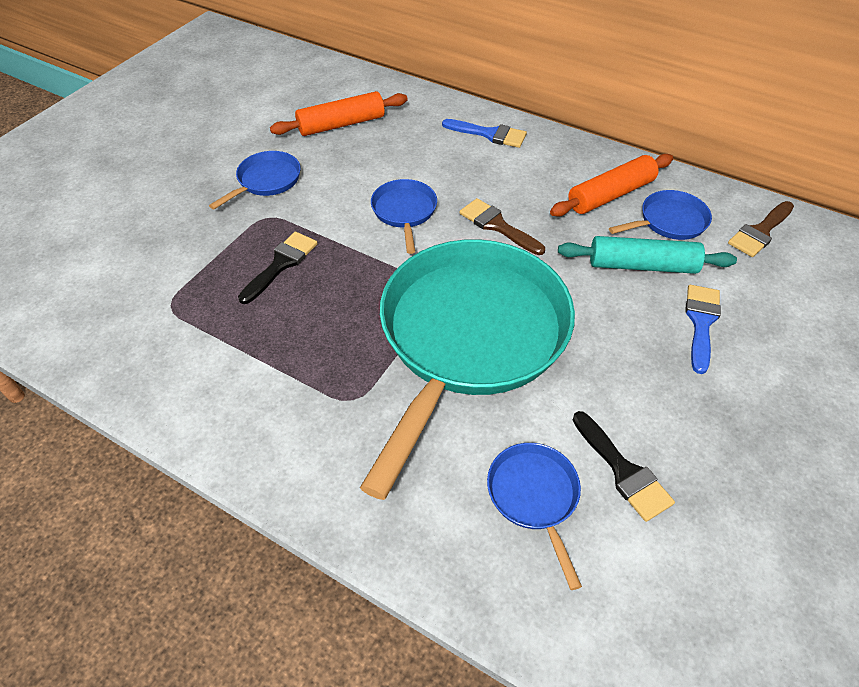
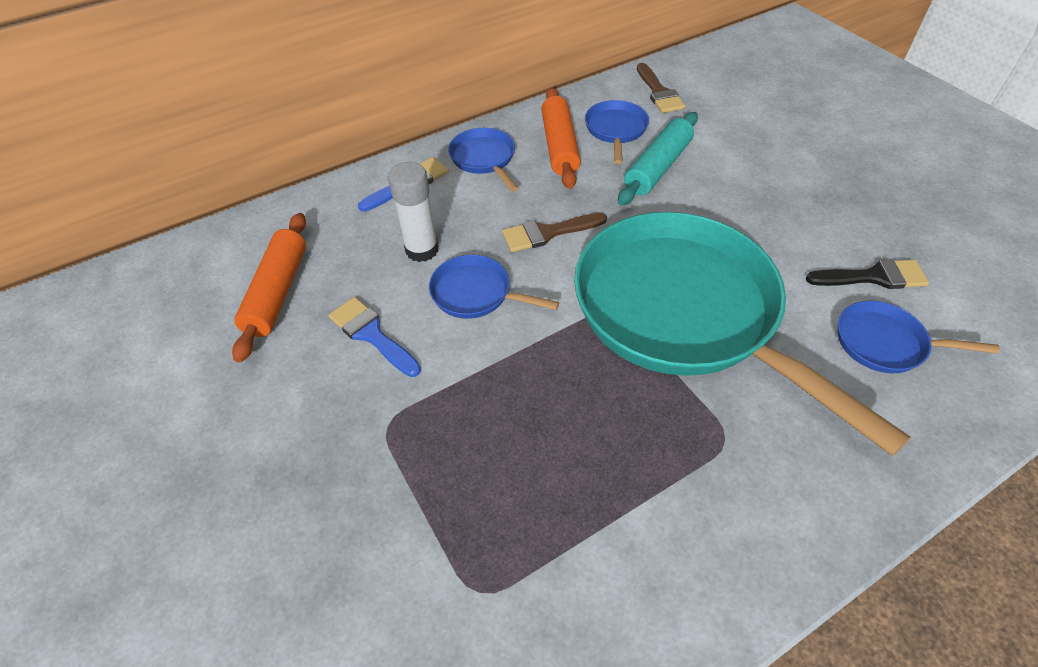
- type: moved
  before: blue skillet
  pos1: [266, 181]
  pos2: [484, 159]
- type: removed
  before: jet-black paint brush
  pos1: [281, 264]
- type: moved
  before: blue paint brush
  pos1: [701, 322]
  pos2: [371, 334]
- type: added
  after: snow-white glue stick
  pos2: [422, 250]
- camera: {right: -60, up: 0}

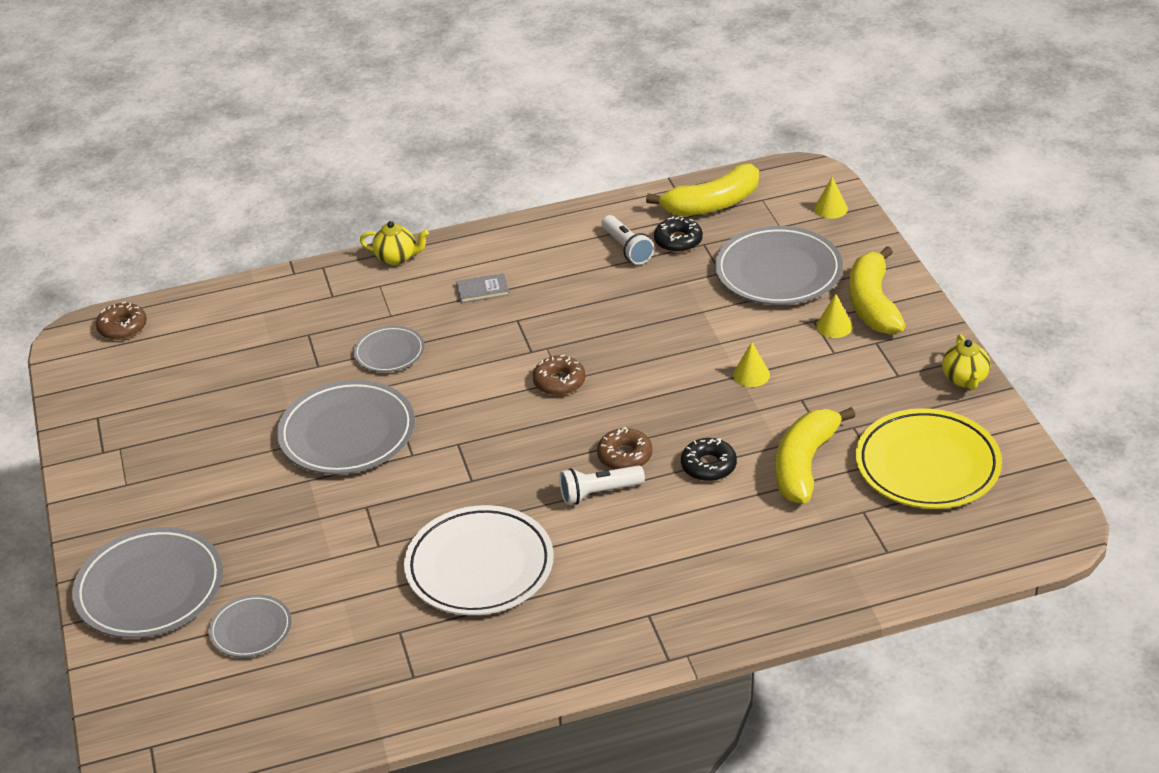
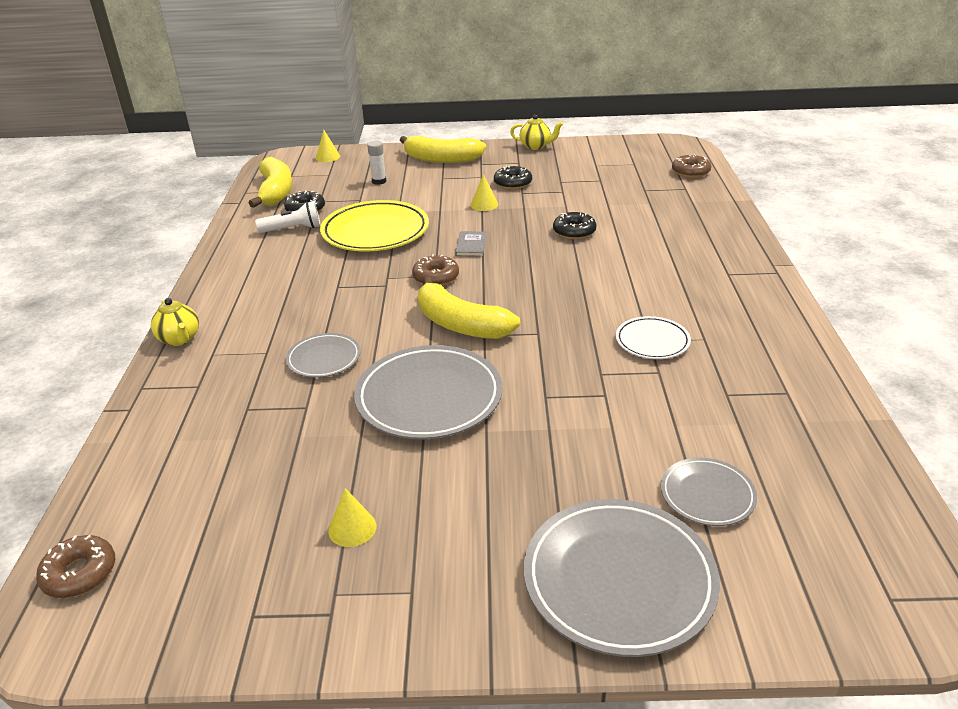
- type: turned
  before: golden tea pot
  pos1: [397, 258]
  pos2: [180, 339]
  turn: 120
- type: resized
  before: snow-white dinner plate
  pos1: [479, 566]
  pos2: [652, 341]
  scale: 0.54
- type: moved
  before: gray book
  pos1: [482, 290]
  pos2: [471, 245]
- type: removed
  before: snow-white pocket torch
  pos1: [599, 493]
- type: moved
  before: dark brown donut
  pos1: [625, 456]
  pos2: [690, 172]
- type: replaced
  before: gray dinner plate
  after: snow-white glue stick
  pos1: [778, 272]
  pos2: [379, 181]
- type: moved
  before: golden banana
  pos1: [804, 465]
  pos2: [461, 324]
- type: moved
  before: golden solid cone
  pos1: [834, 326]
  pos2: [352, 528]
- type: moved
  before: golden dinner plate
  pos1: [927, 465]
  pos2: [375, 232]
- type: added
  after: jet-black donut
  pos2: [512, 183]
- camera: {right: -75, up: -5}

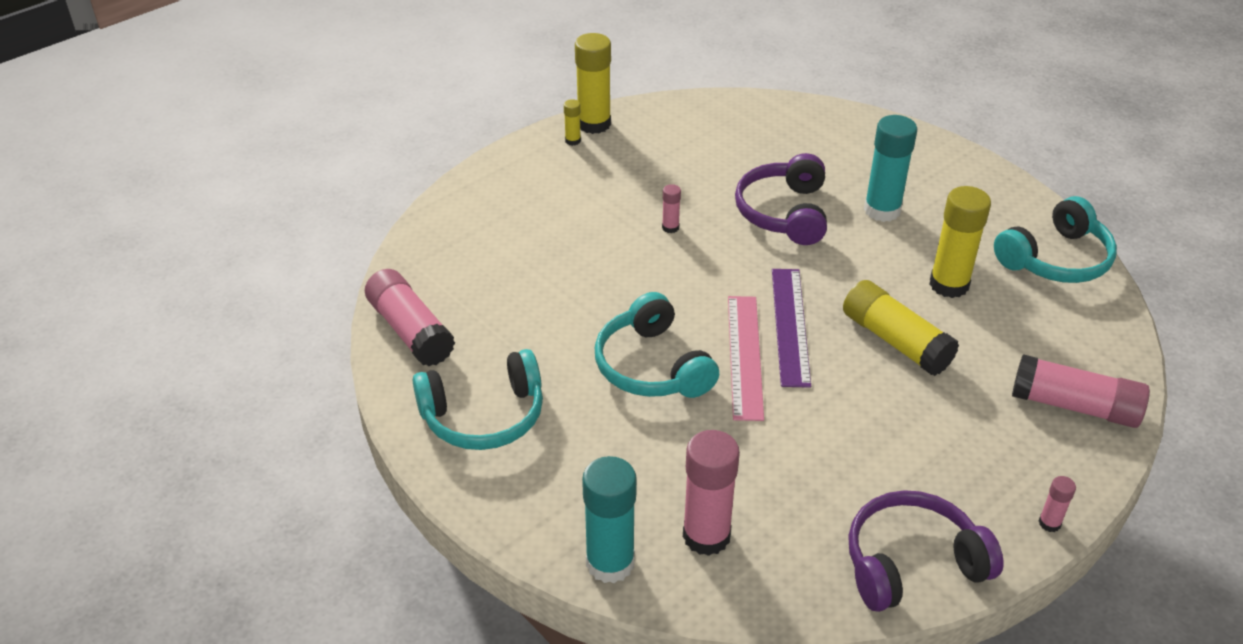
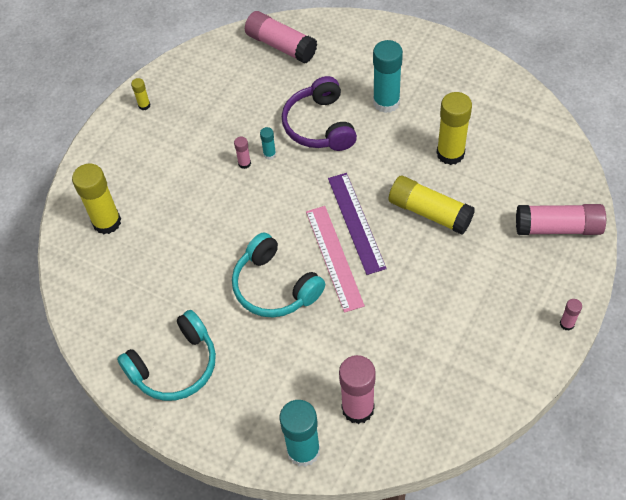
- type: moved
  before: rose-pink glue stick
  pos1: [410, 330]
  pos2: [281, 45]
- type: moved
  before: golden glue stick
  pos1: [594, 124]
  pos2: [107, 222]
- type: removed
  before: violet headphones
  pos1: [912, 563]
- type: removed
  before: turquoise headphones
  pos1: [1056, 259]
- type: added
  after: turquoise glue stick
  pos2: [269, 154]
- camera: {right: -15, up: 15}

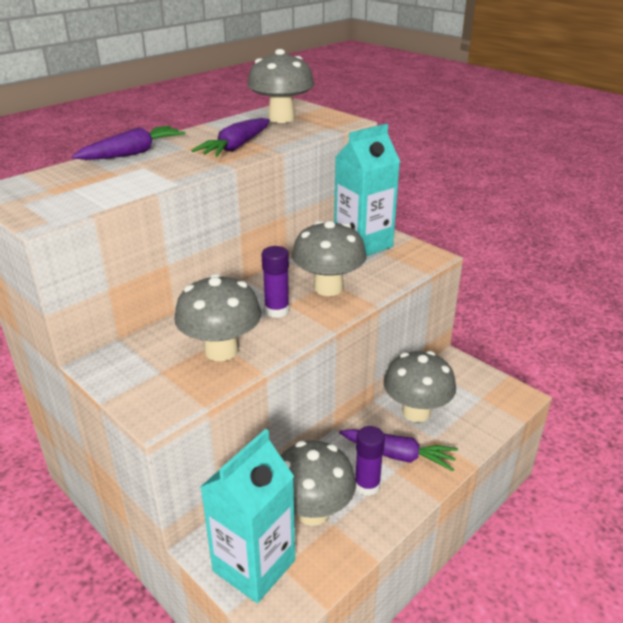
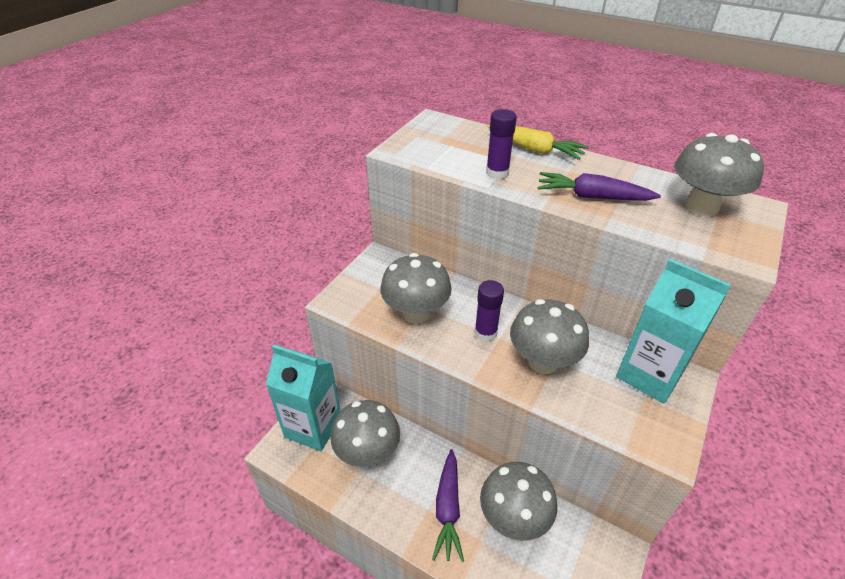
- type: recoloured
  before: violet root vegetable
  after: golden root vegetable
  pos1: [133, 153]
  pos2: [535, 149]
- type: moved
  before: violet glue stick
  pos1: [367, 485]
  pos2: [497, 173]
- camera: {right: 75, up: 10}

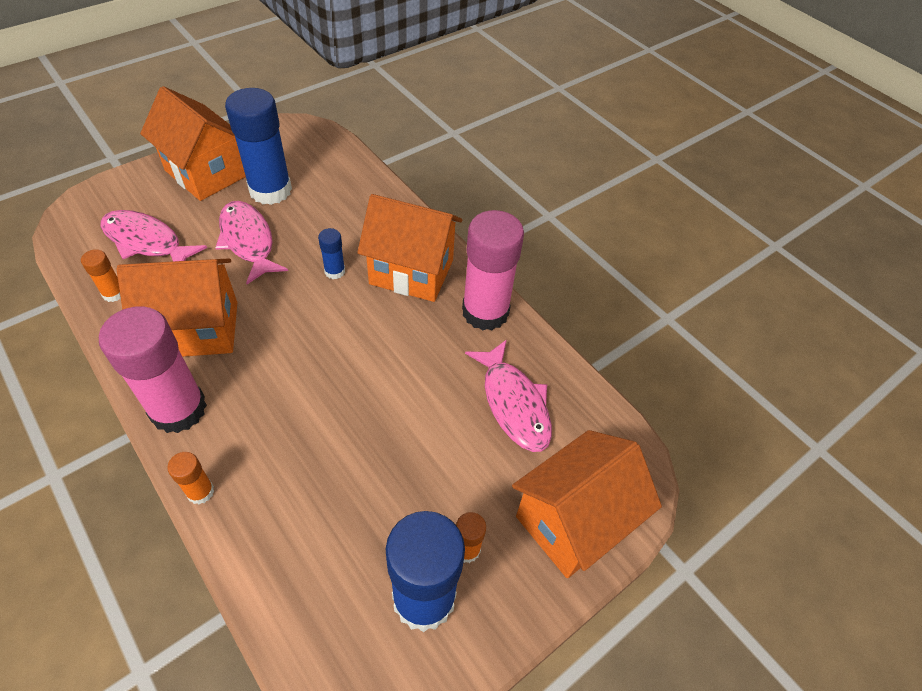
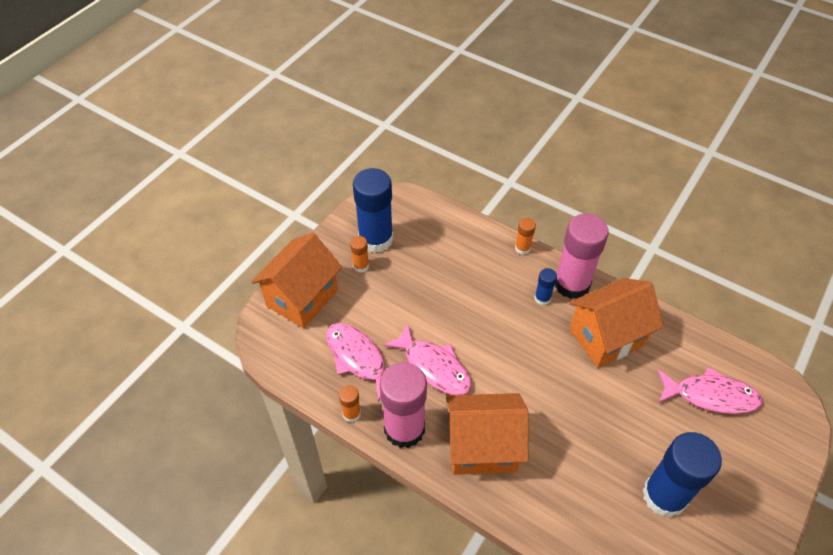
- type: moved
  before: orange glue stick
  pos1: [114, 293]
  pos2: [351, 413]
- type: removed
  before: orange toy house
  pos1: [205, 173]
- type: moved
  before: rose-pink toy fish
  pos1: [248, 241]
  pos2: [434, 367]
- type: moved
  before: blue glue stick
  pos1: [335, 271]
  pos2: [542, 298]
- camera: {right: 165, up: 0}

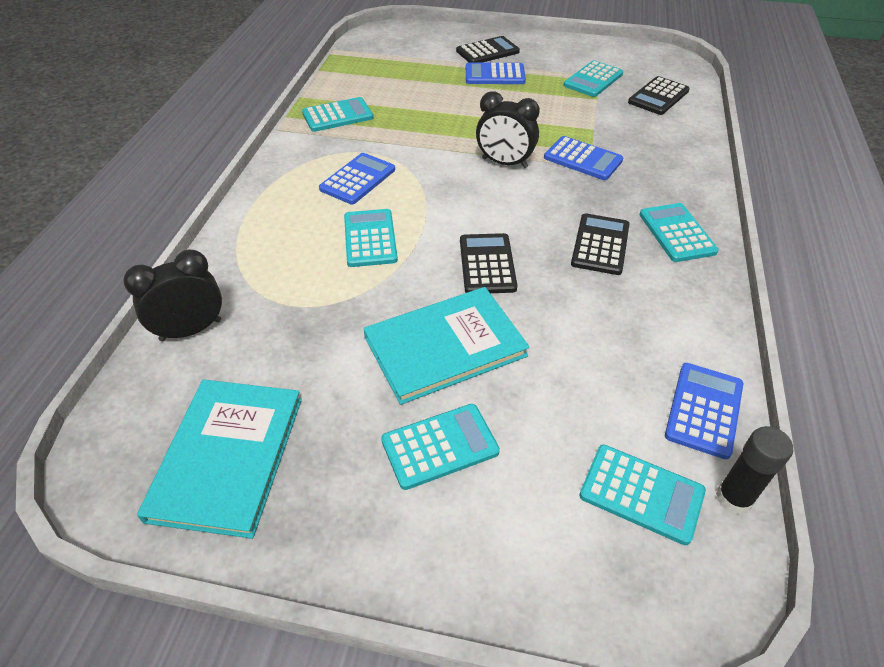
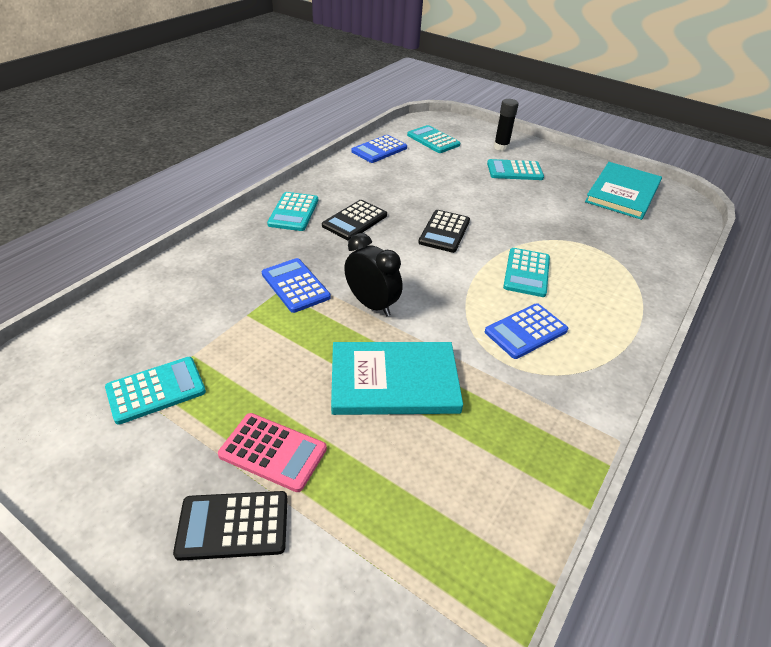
- type: removed
  before: jet-black clock
  pos1: [191, 330]
- type: removed
  before: turquoise pocket calculator
  pos1: [337, 115]
- type: moved
  before: turquoise book
  pos1: [445, 346]
  pos2: [394, 381]
- type: recoloured
  before: blue pocket calculator
  after: rose-pink pocket calculator
  pos1: [495, 75]
  pos2: [273, 452]
- type: removed
  before: jet-black pocket calculator
  pos1: [658, 97]
- type: moved
  before: jet-black glue stick
  pos1: [733, 498]
  pos2: [501, 147]
- camera: {right: -160, up: -5}

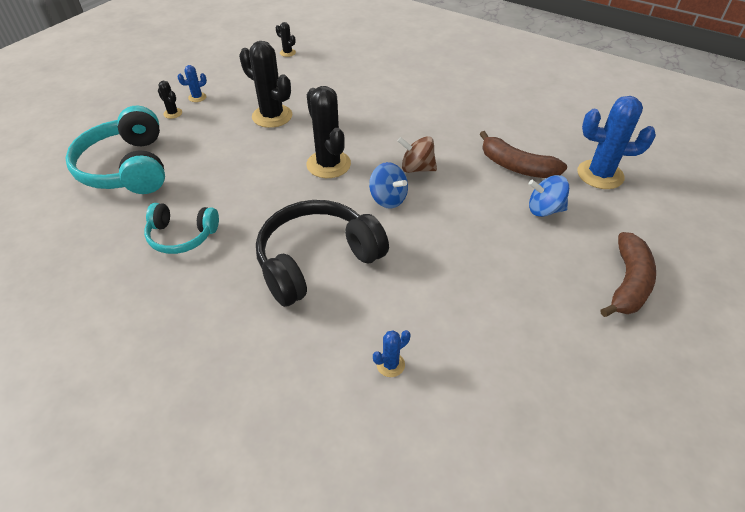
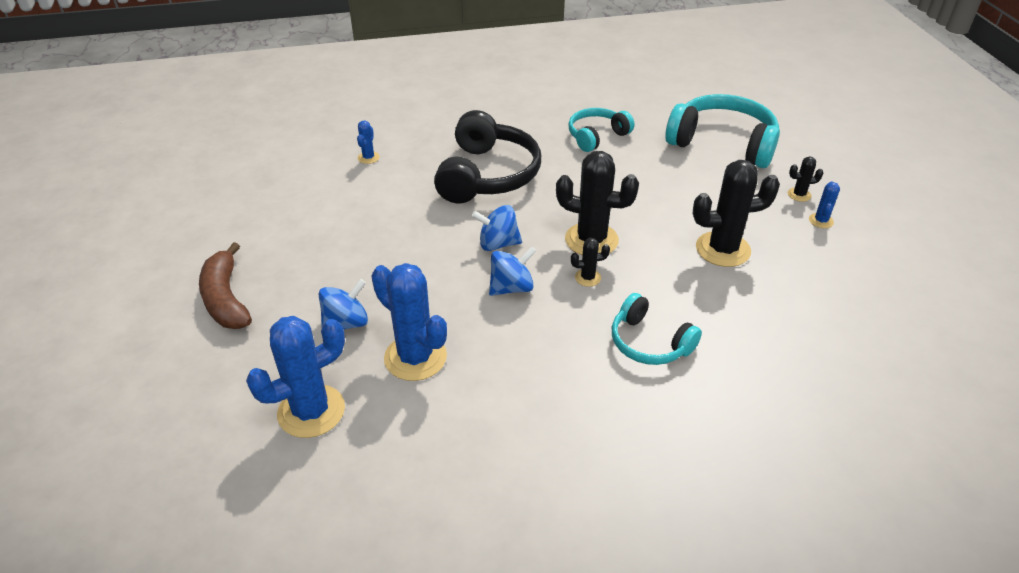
- type: moved
  before: jet-black prickly plant
  pos1: [287, 53]
  pos2: [588, 278]
- type: recoloured
  before: dark brown spinning top
  after: blue spinning top
  pos1: [416, 168]
  pos2: [511, 288]
- type: replaced
  before: dark brown banana
  after: blue prickly plant
  pos1: [516, 166]
  pos2: [415, 357]
- type: added
  after: turquoise headphones
  pos2: [649, 342]
- camera: {right: 135, up: -5}

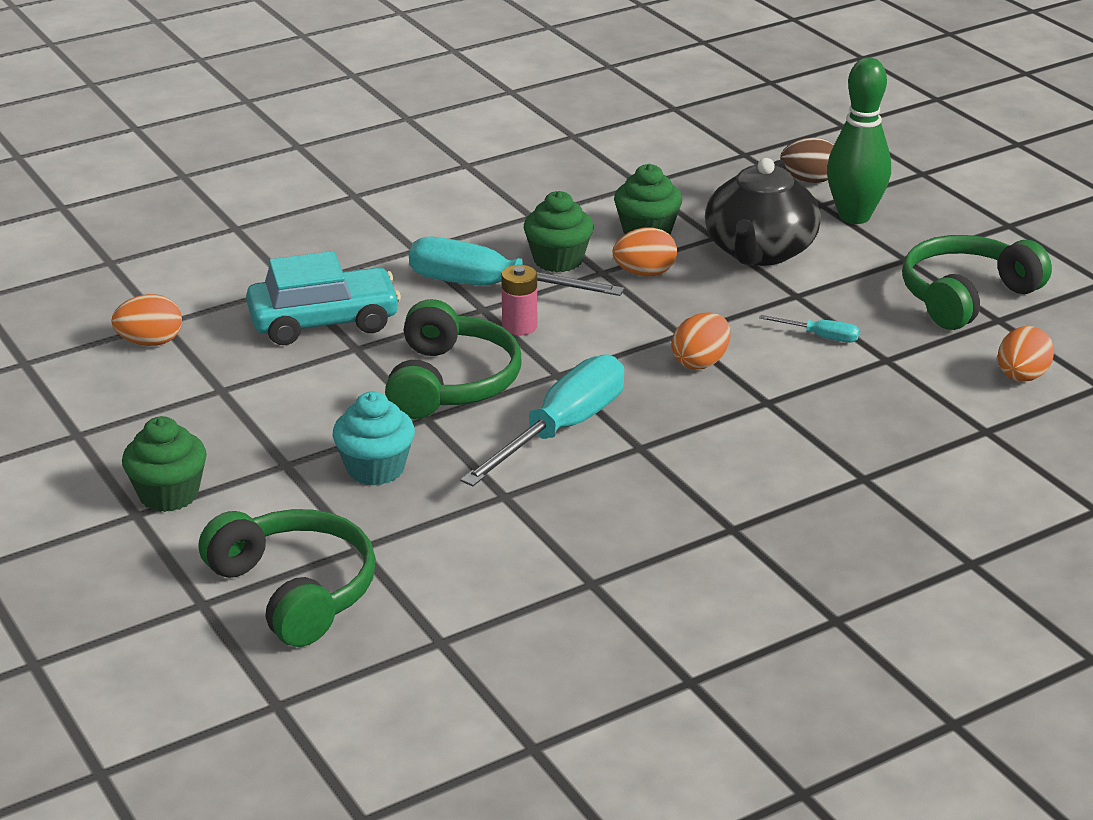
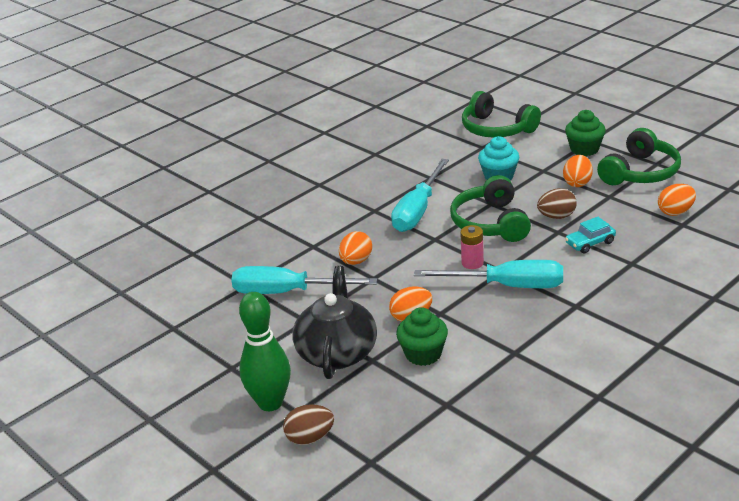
- type: resized
  before: turquoise toy car
  pos1: [324, 322]
  pos2: [590, 243]
  scale: 0.55
- type: removed
  before: emerald muffin
  pos1: [558, 260]
- type: resized
  before: turquoise flat screwdriver
  pos1: [820, 337]
  pos2: [287, 292]
  scale: 2.28
- type: moved
  before: emerald headphones
  pos1: [966, 297]
  pos2: [640, 172]
- type: moved
  before: orange egg
  pos1: [1021, 377]
  pos2: [577, 183]
- type: added
  after: dark brown egg
  pos2: [556, 216]
- camera: {right: 170, up: 0}

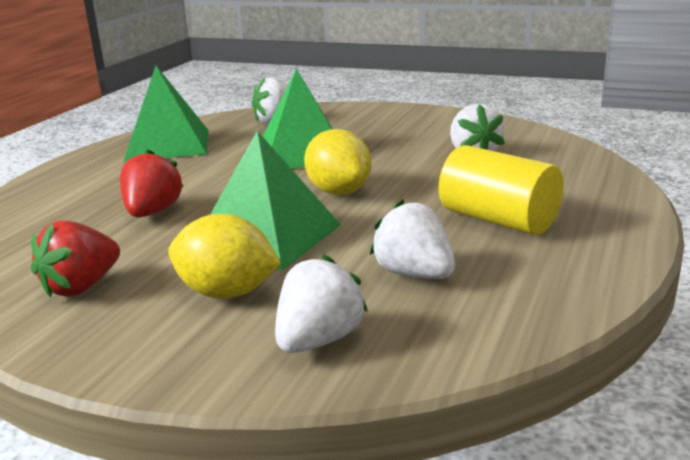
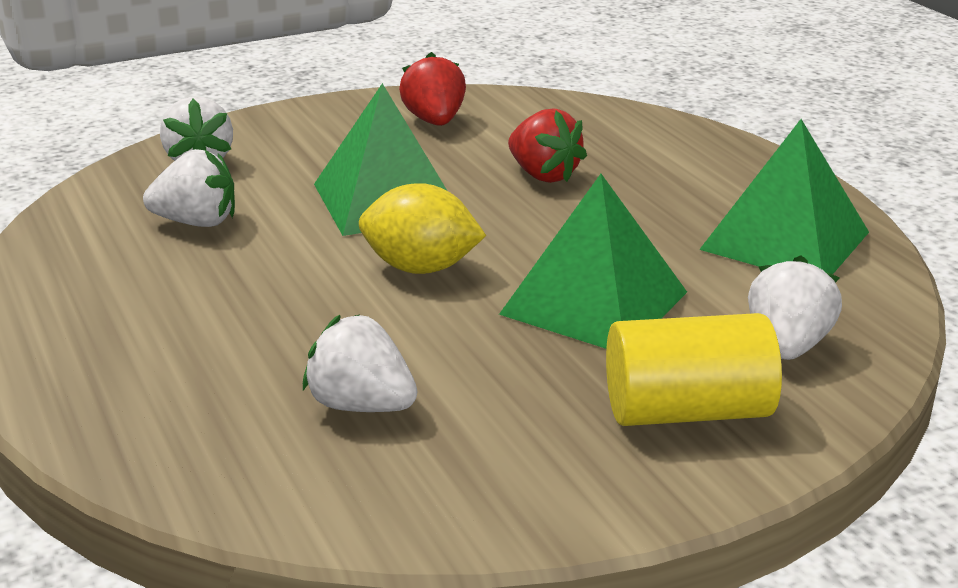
- type: removed
  before: golden lemon
  pos1: [227, 293]
- type: moved
  before: golden cylinder
  pos1: [498, 220]
  pos2: [687, 411]
- camera: {right: 130, up: 5}

